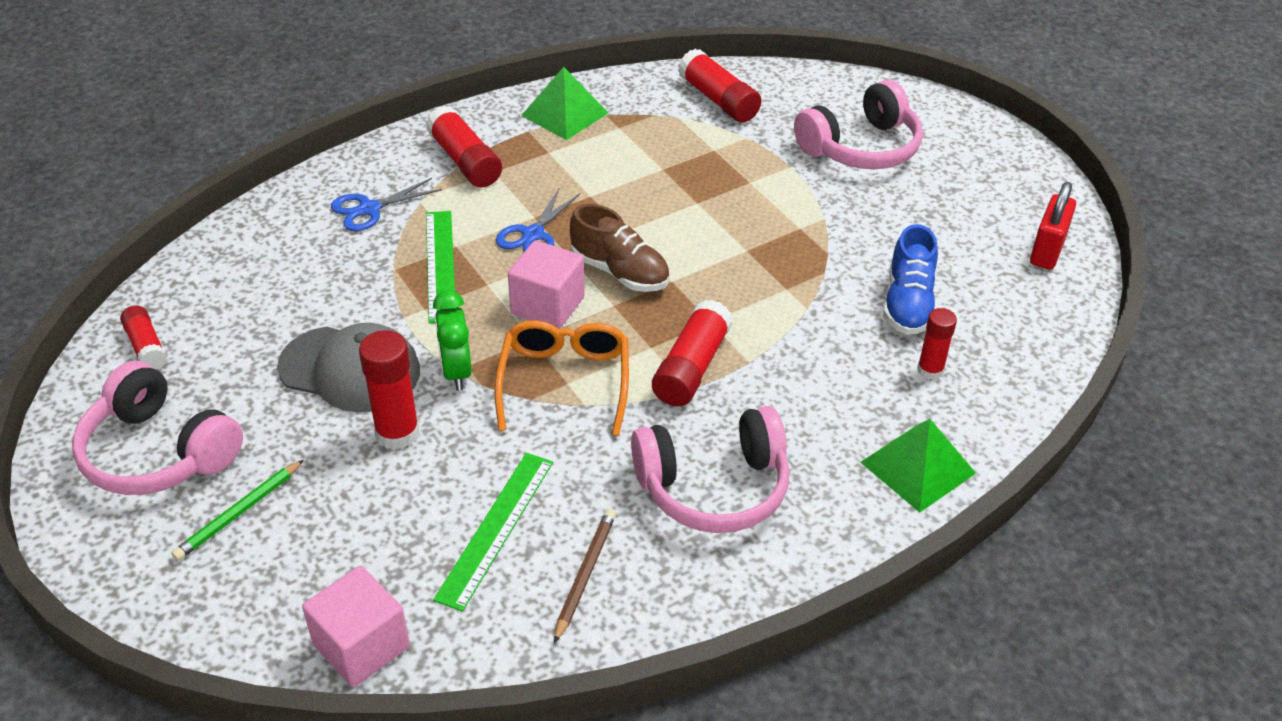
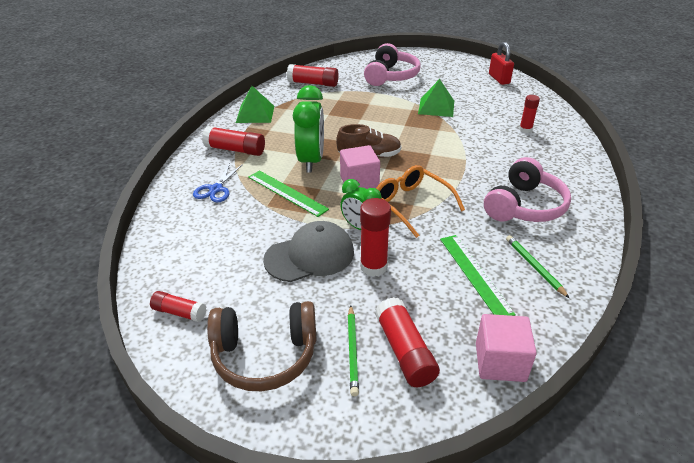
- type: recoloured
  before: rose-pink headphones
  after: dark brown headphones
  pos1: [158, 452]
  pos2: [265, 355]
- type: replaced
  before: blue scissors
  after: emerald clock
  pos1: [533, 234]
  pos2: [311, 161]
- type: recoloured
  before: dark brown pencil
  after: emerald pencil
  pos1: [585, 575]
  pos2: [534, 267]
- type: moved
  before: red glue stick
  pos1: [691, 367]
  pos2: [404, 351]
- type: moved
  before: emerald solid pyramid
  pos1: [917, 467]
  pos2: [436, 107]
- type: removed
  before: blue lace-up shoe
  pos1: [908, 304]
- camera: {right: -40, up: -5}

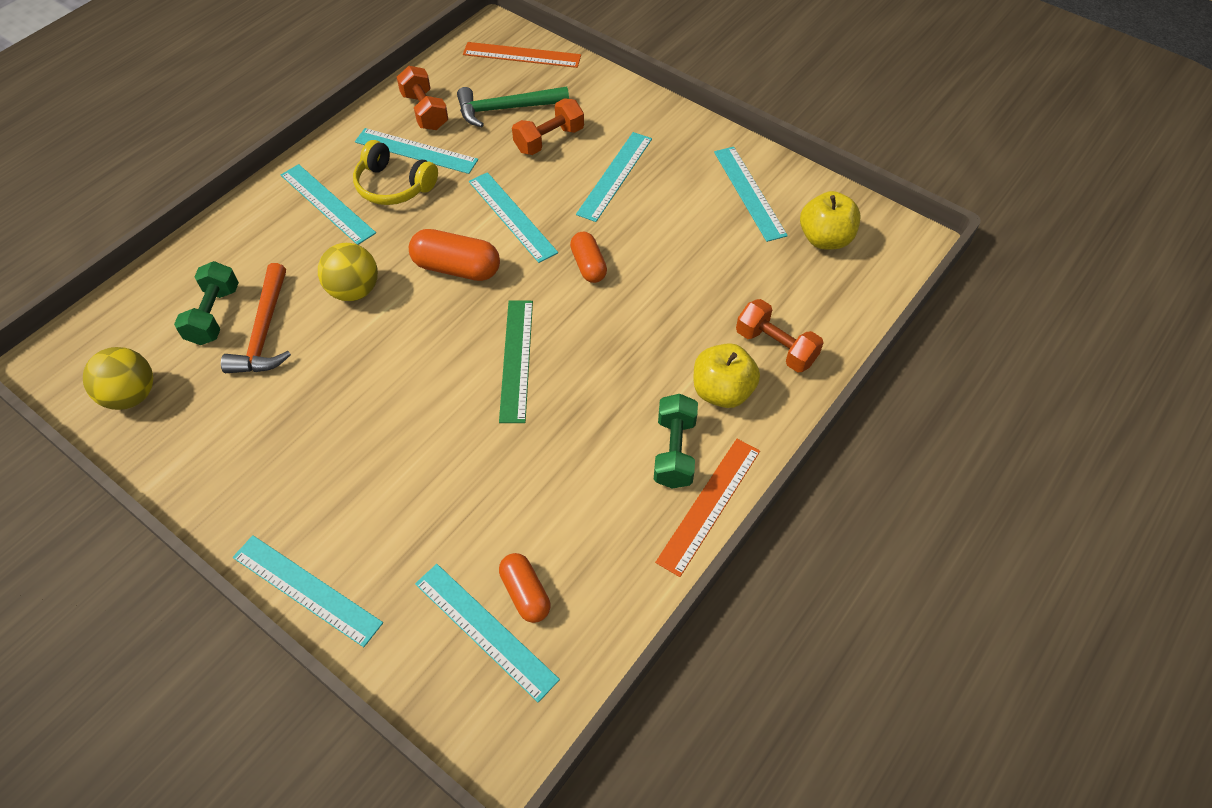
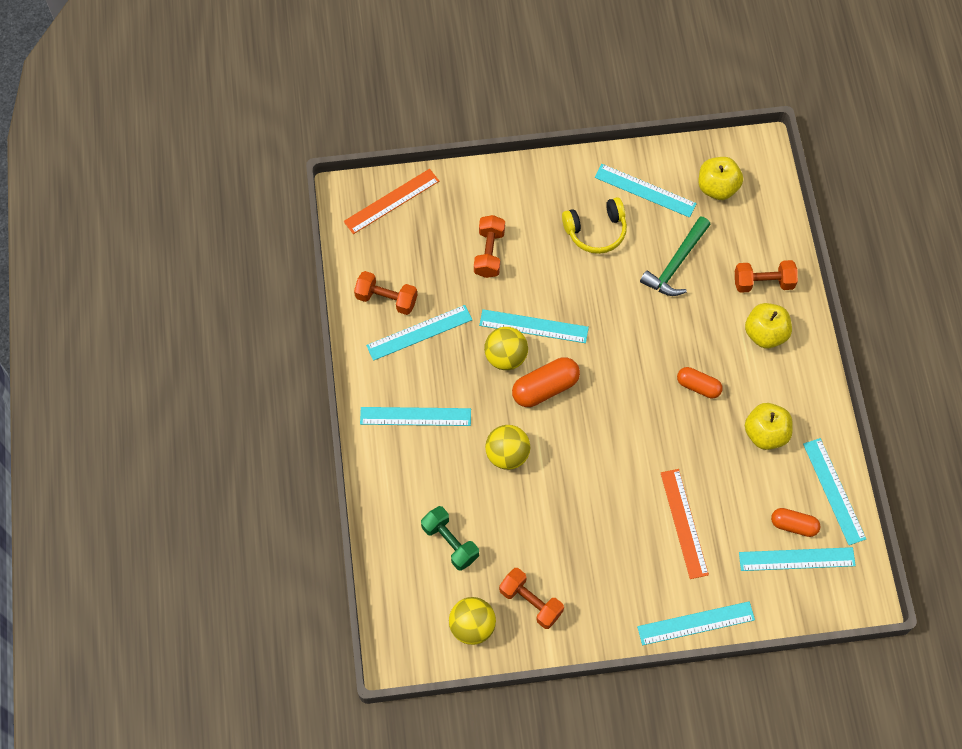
- type: removed
  before: orange hammer
  pos1: [265, 331]
- type: moved
  before: golden headphones
  pos1: [394, 186]
  pos2: [596, 231]
- type: moved
  before: emerald hammer
  pos1: [506, 109]
  pos2: [676, 264]
- type: removed
  before: emerald measuring stick
  pos1: [516, 359]
- type: moved
  before: orange pill
  pos1: [588, 265]
  pos2: [698, 386]
- type: moved
  before: turquoise measuring stick
  pos1: [615, 176]
  pos2: [834, 491]
- type: removed
  before: emerald dumbbell
  pos1: [674, 451]
- type: moved
  before: orange measuring stick
  pos1: [709, 505]
  pos2: [684, 523]
- type: added
  after: golden ball
  pos2: [505, 357]
- type: added
  after: orange dumbbell
  pos2: [531, 602]
- type: added
  after: golden apple
  pos2: [765, 433]
- camera: {right: -45, up: 10}

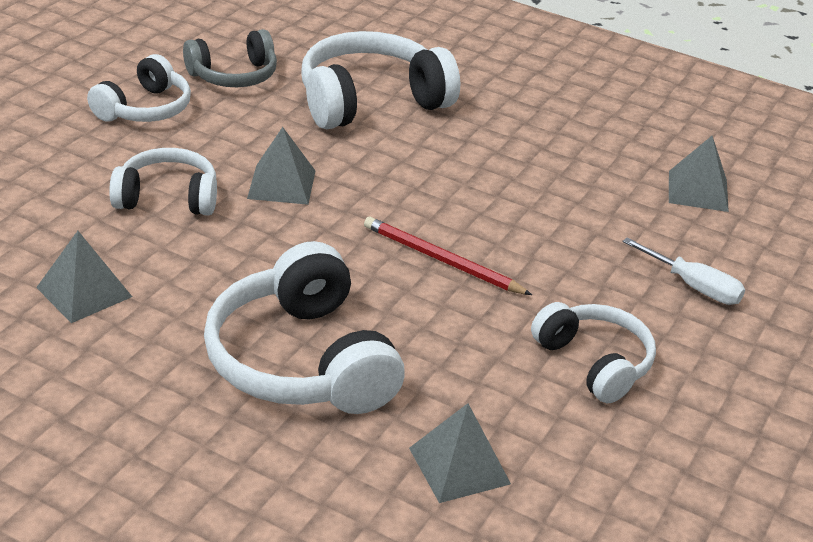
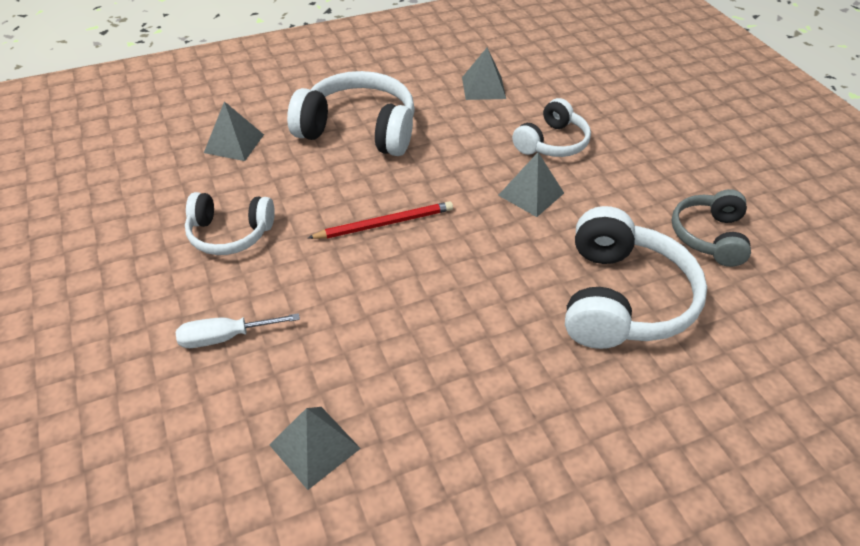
- type: removed
  before: snow-white headphones
  pos1: [145, 109]
- camera: {right: 130, up: 10}

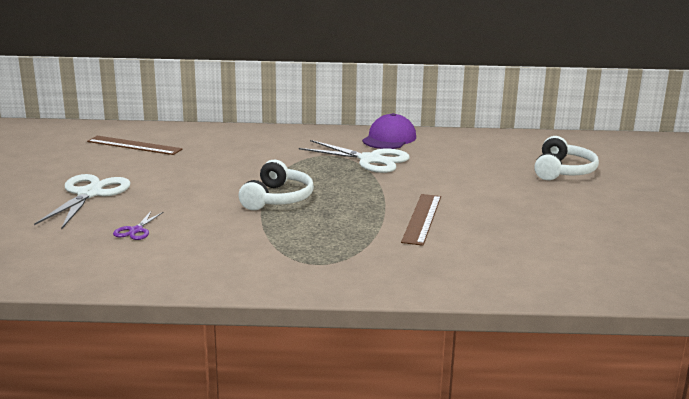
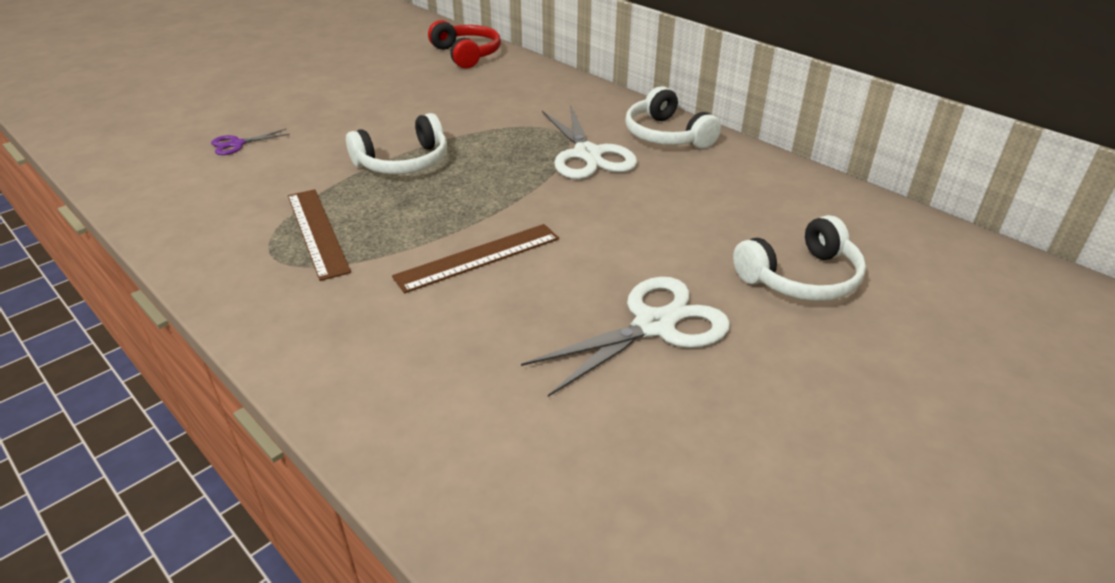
- type: moved
  before: snow-white scissors
  pos1: [89, 194]
  pos2: [654, 325]
- type: moved
  before: dark brown measuring stick
  pos1: [134, 145]
  pos2: [317, 232]
- type: replaced
  before: violet baseball cap
  after: snow-white headphones
  pos1: [389, 138]
  pos2: [666, 135]
- type: added
  after: red headphones
  pos2: [466, 54]
- camera: {right: 45, up: 15}

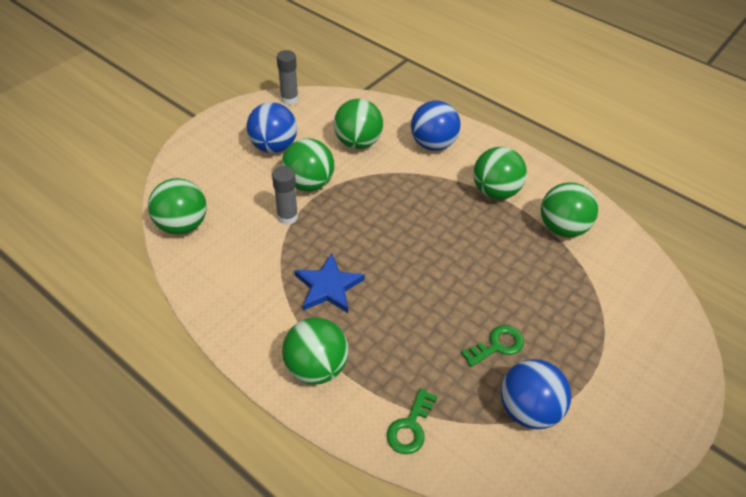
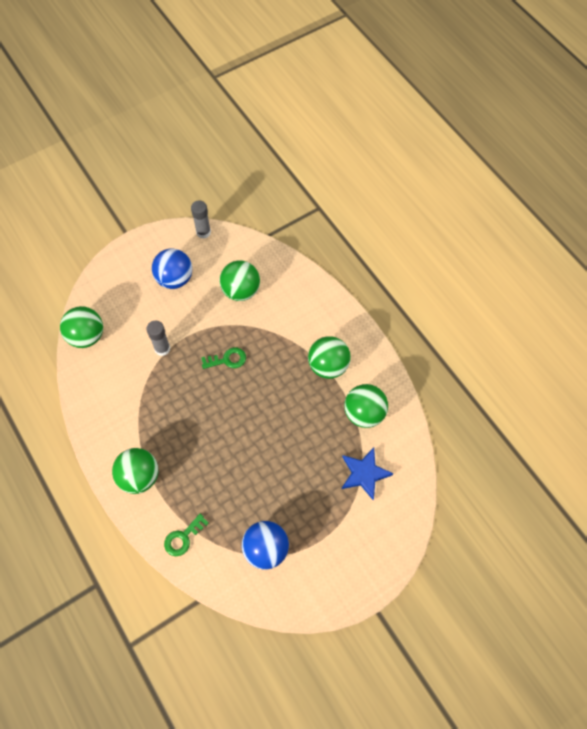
- type: removed
  before: emerald ball
  pos1: [309, 183]
- type: moved
  before: blue five-pointed star
  pos1: [328, 287]
  pos2: [364, 474]
- type: removed
  before: blue ball
  pos1: [433, 144]
- type: moved
  before: emerald door key
  pos1: [497, 345]
  pos2: [227, 359]
- camera: {right: 20, up: 15}

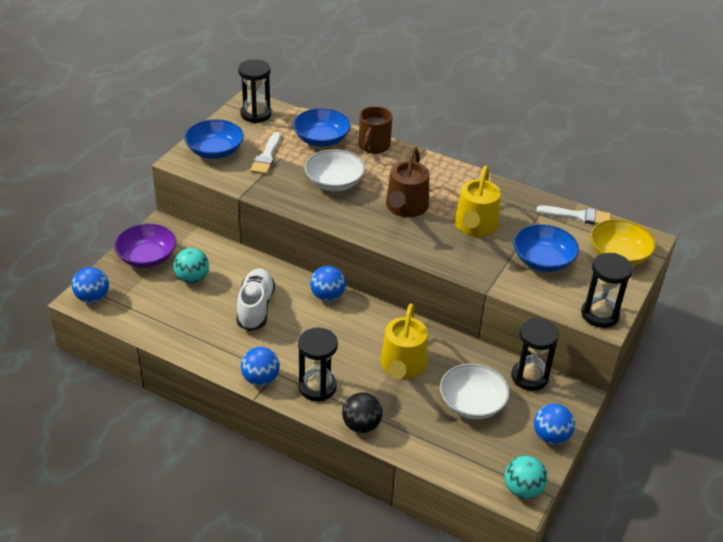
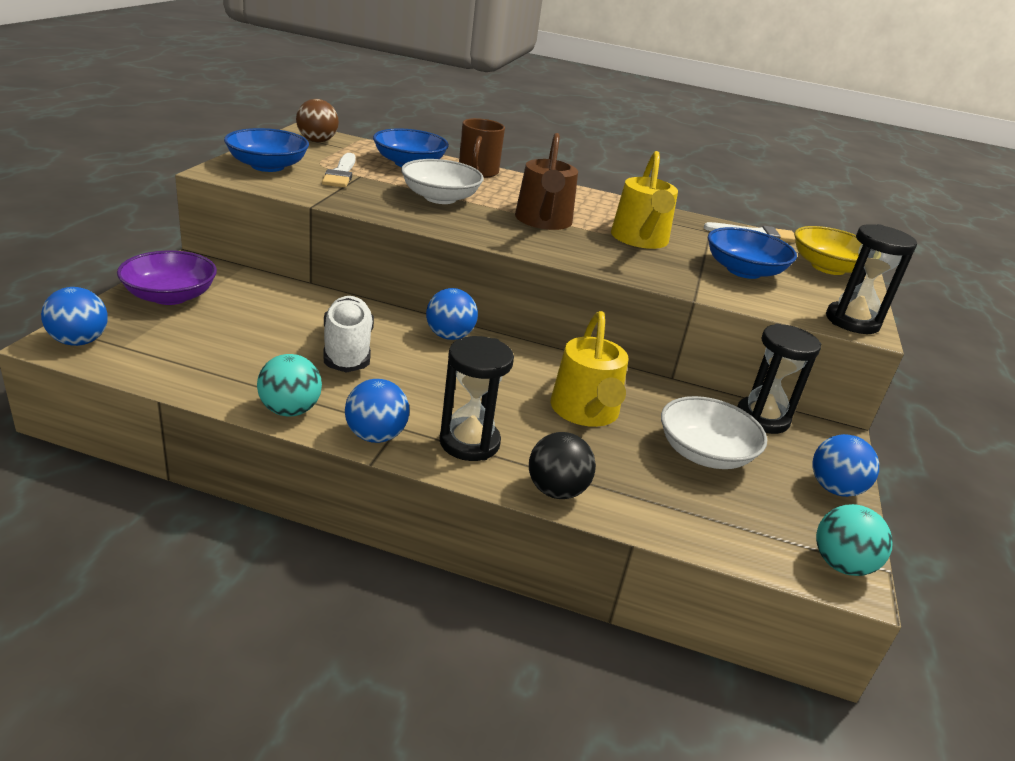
- type: moved
  before: turquoise ball
  pos1: [192, 278]
  pos2: [290, 410]
- type: replaced
  before: jet-black sandglass
  after: dark brown ball
  pos1: [256, 114]
  pos2: [317, 141]
- camera: {right: -15, up: -10}

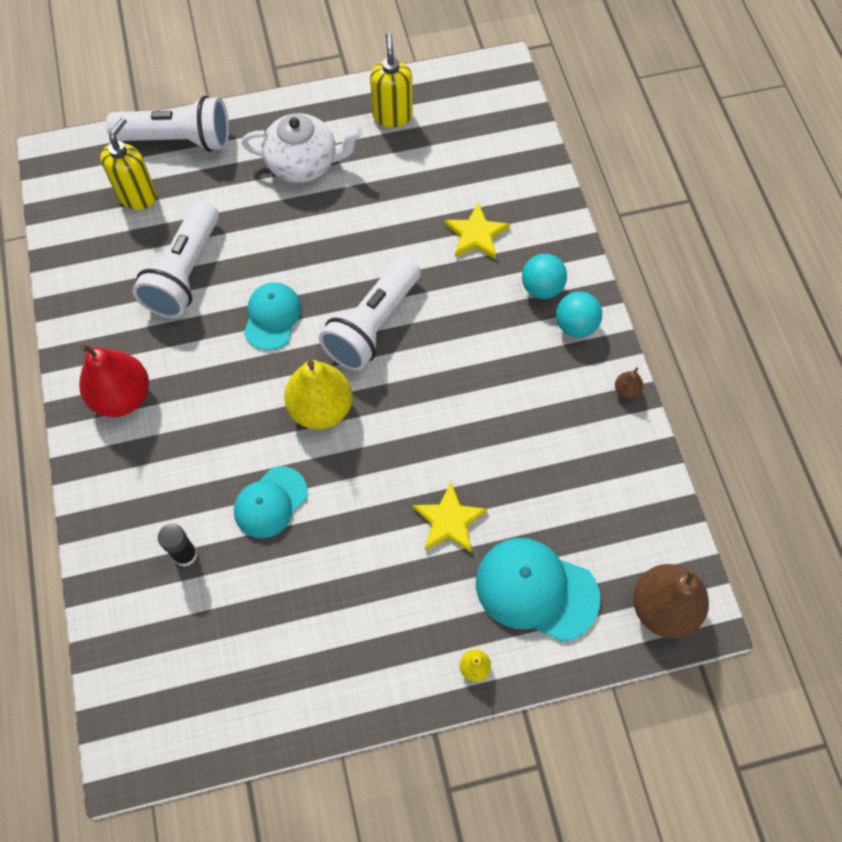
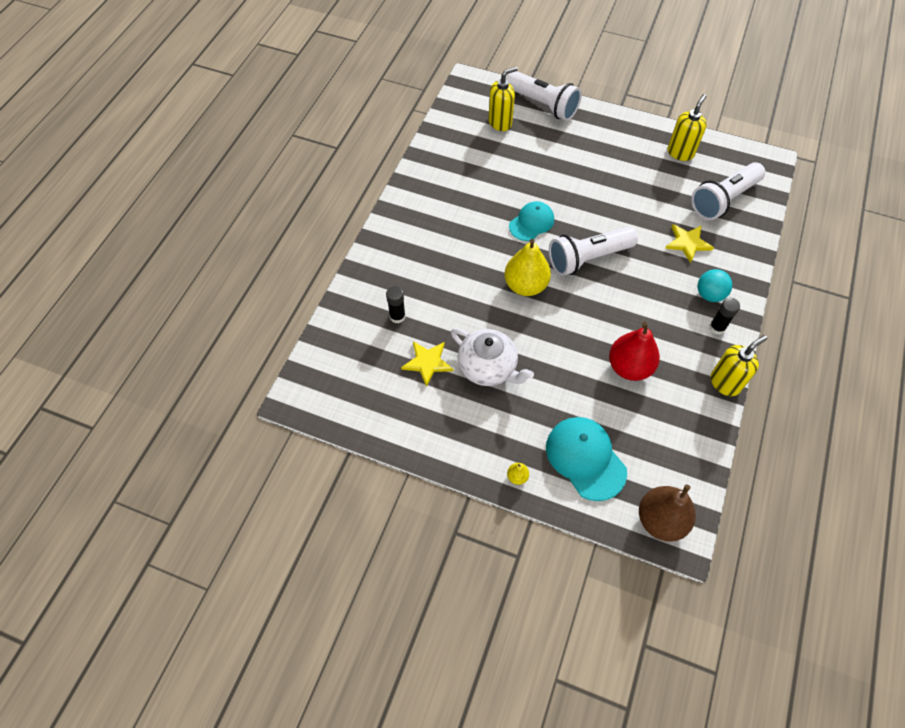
- type: moved
  before: red pear fruit
  pos1: [122, 396]
  pos2: [629, 367]
- type: moved
  before: snow-white pocket torch
  pos1: [185, 272]
  pos2: [723, 200]
- type: removed
  before: turquoise baseball cap
  pos1: [270, 502]
- type: moved
  before: snow-white tea pot
  pos1: [303, 163]
  pos2: [488, 367]
- type: moved
  before: golden five-pointed star
  pos1: [449, 521]
  pos2: [427, 363]
- type: replaced
  before: turquoise ball
  after: jet-black glue stick
  pos1: [575, 325]
  pos2: [717, 327]
- type: replaced
  before: dark brown pear fruit
  after: golden soap dispenser
  pos1: [626, 390]
  pos2: [725, 383]
- camera: {right: 35, up: -5}

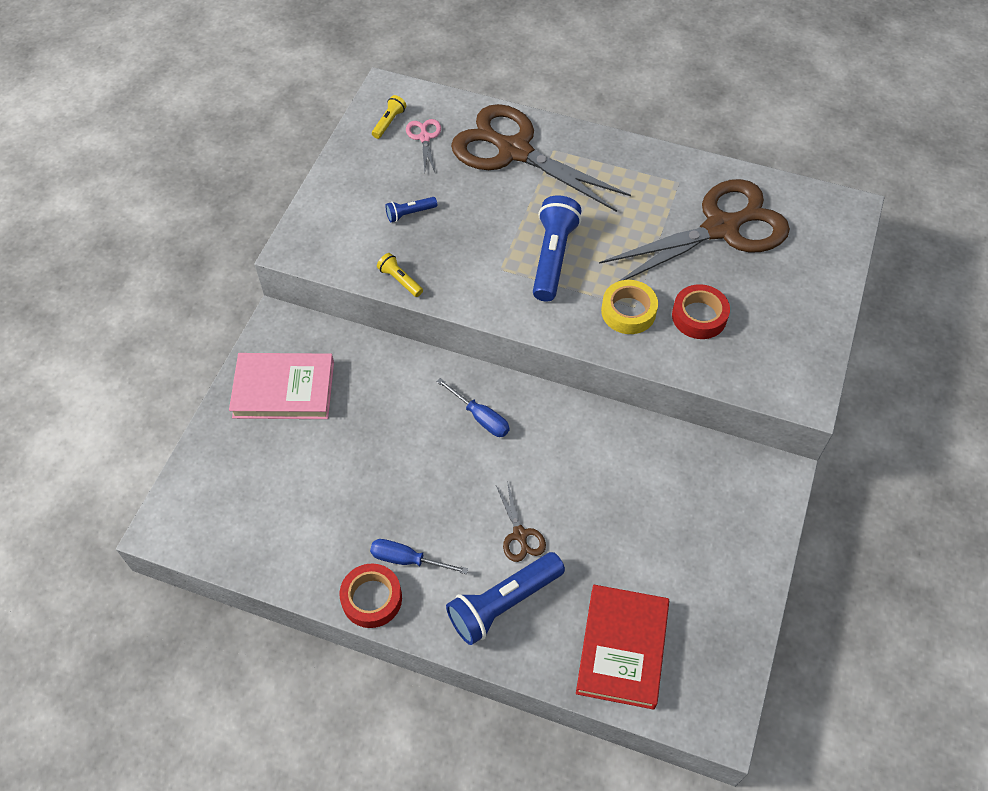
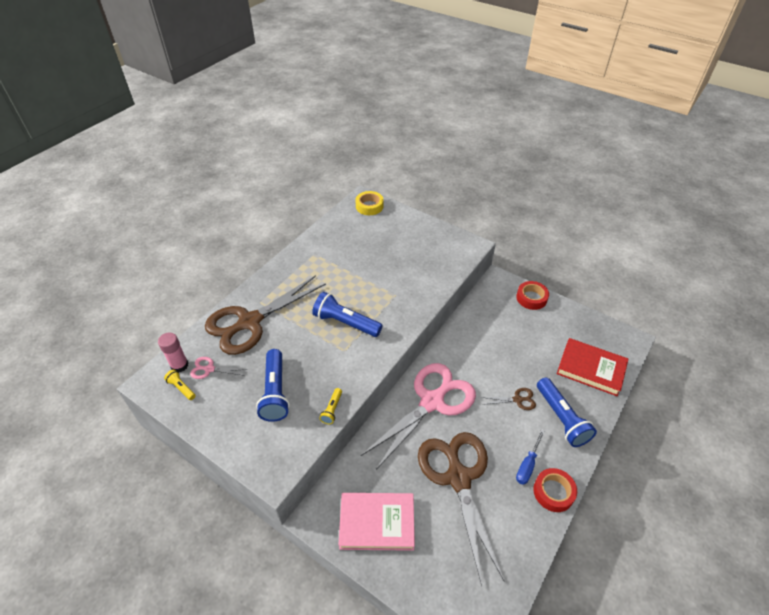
- type: turned
  before: rose-pink book
  pos1: [284, 389]
  pos2: [377, 523]
  turn: 75
- type: turned
  before: golden pocket torch
  pos1: [400, 280]
  pos2: [332, 409]
  turn: -45
- type: resized
  before: blue pocket torch
  pos1: [410, 213]
  pos2: [275, 392]
  scale: 2.05
- type: replaced
  before: blue flat screwdriver
  after: rose-pink scissors
  pos1: [480, 417]
  pos2: [432, 401]
- type: moved
  before: dark brown scissors
  pos1: [721, 228]
  pos2: [458, 477]
- type: moved
  before: golden sticky tape
  pos1: [628, 311]
  pos2: [369, 206]
- type: moved
  before: red sticky tape
  pos1: [699, 316]
  pos2: [531, 298]
- type: added
  after: rose-pink glue stick
  pos2: [179, 365]
- camera: {right: -75, up: -10}

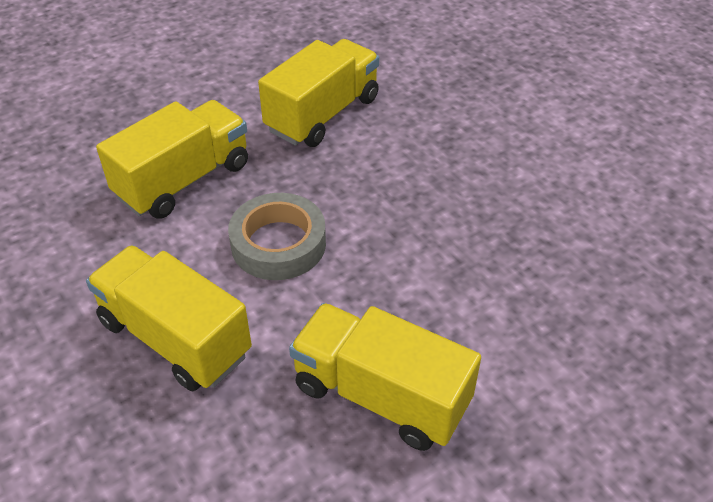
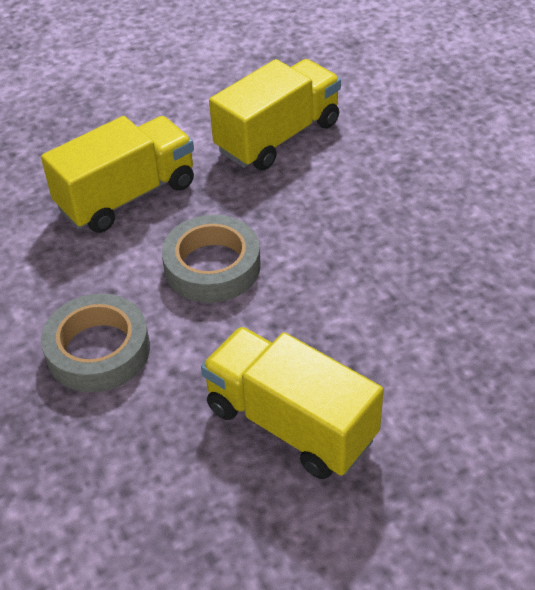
- type: replaced
  before: golden toy truck
  after: gray sticky tape
  pos1: [175, 338]
  pos2: [98, 350]
- camera: {right: 10, up: 0}

